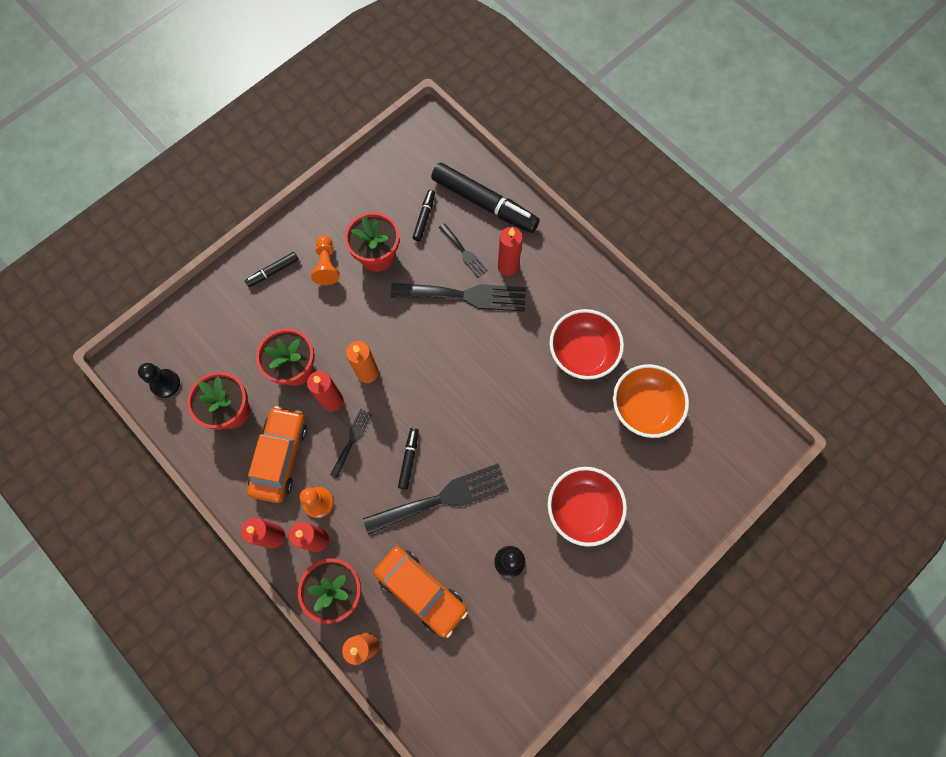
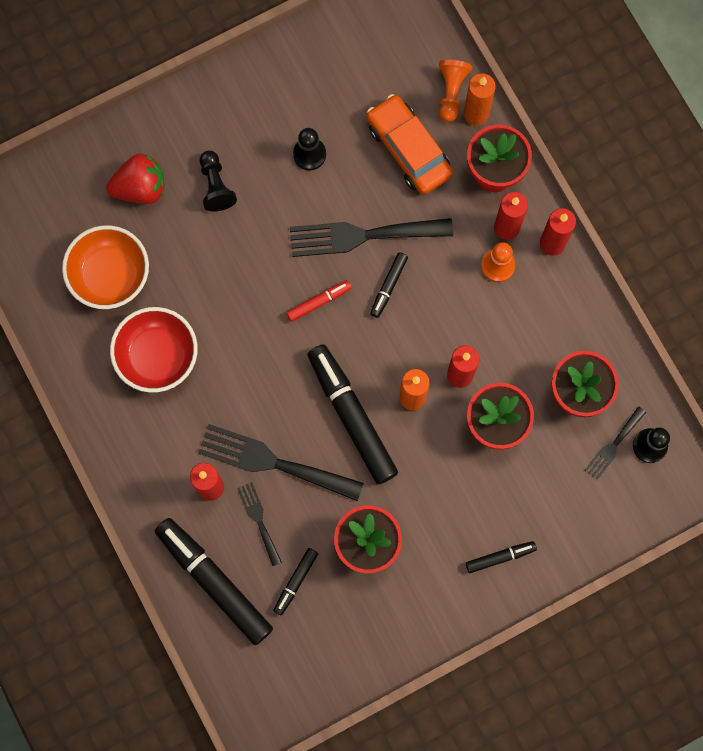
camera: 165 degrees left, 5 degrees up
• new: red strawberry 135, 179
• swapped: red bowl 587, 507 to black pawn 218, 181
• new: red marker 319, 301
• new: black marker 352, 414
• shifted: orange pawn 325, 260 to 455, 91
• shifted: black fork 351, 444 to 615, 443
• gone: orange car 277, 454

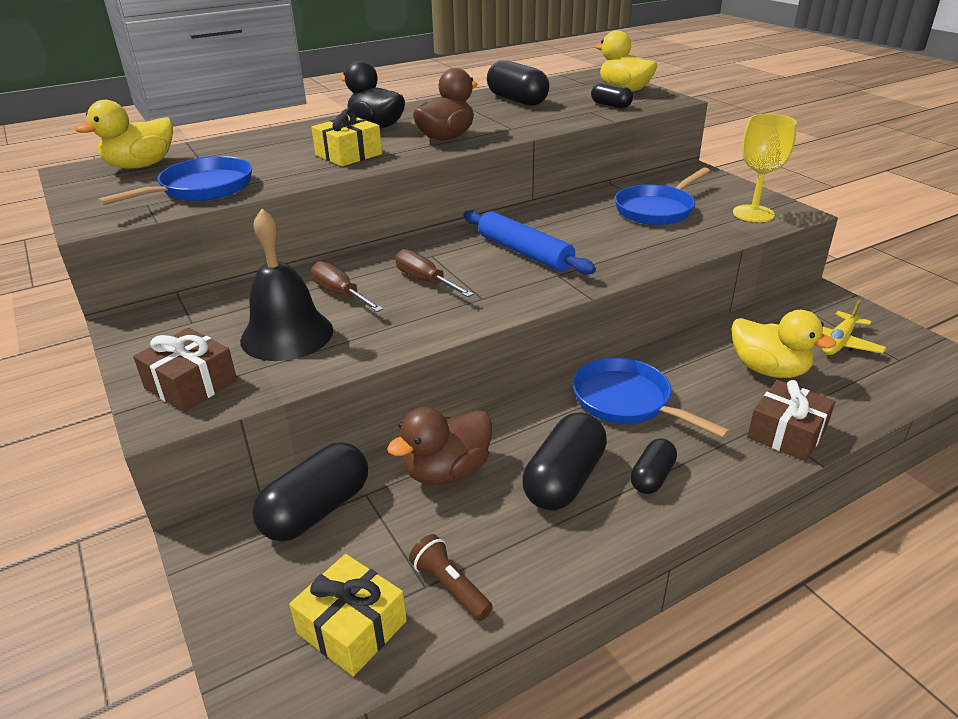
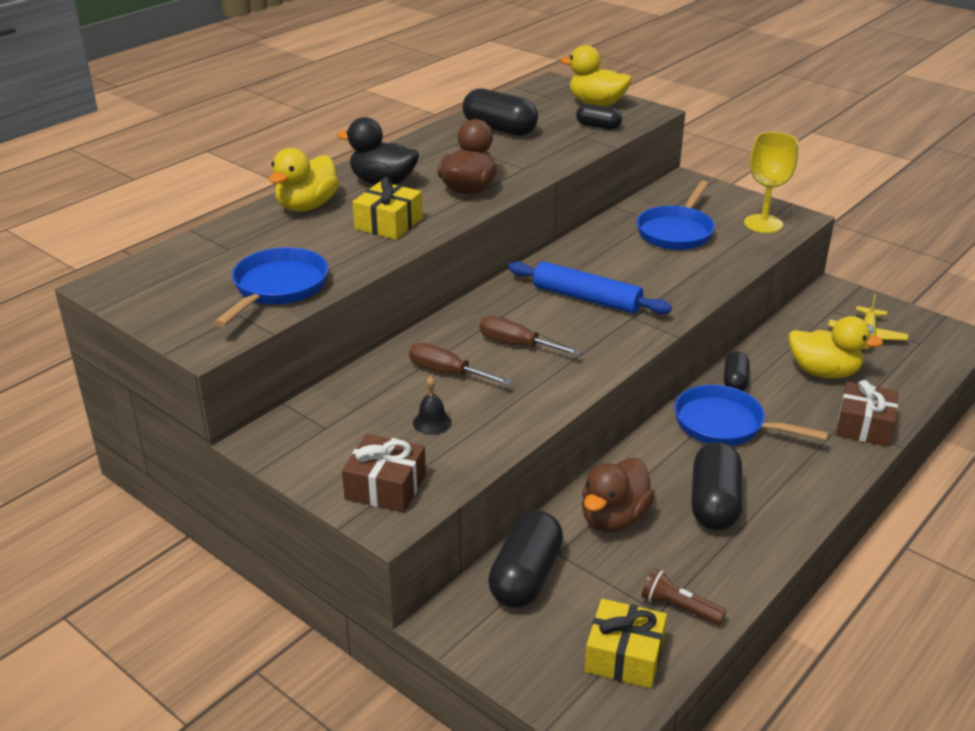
camera: 20 degrees left, 0 degrees up
• shifted: yellow duck 124, 134 to 304, 180
• scaled: black bell 286, 285 = 432, 405 x0.44
• shifted: black capsule 653, 466 to 737, 371

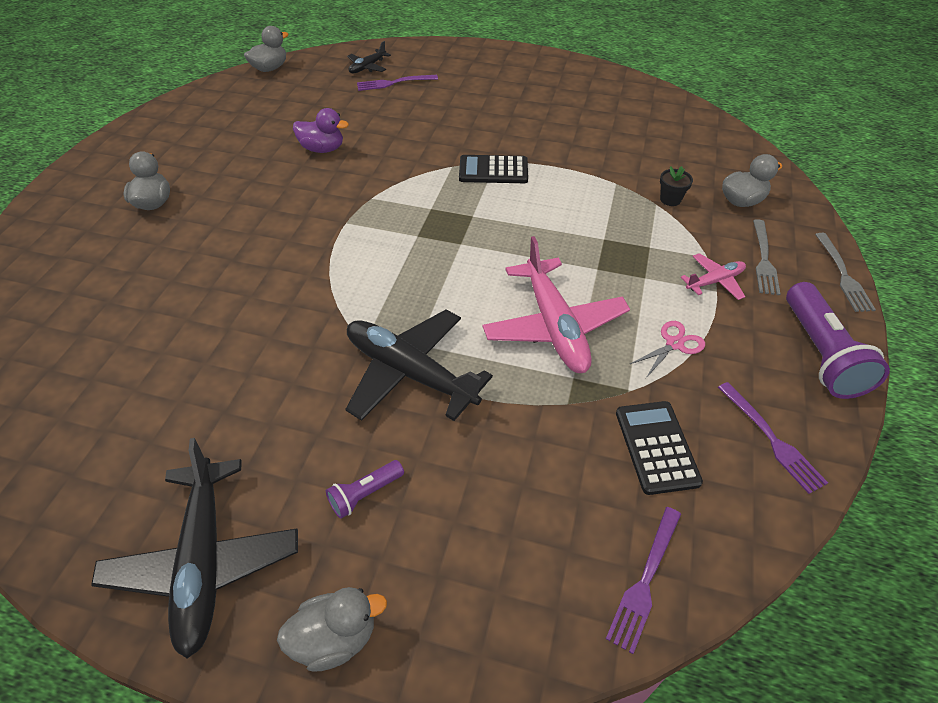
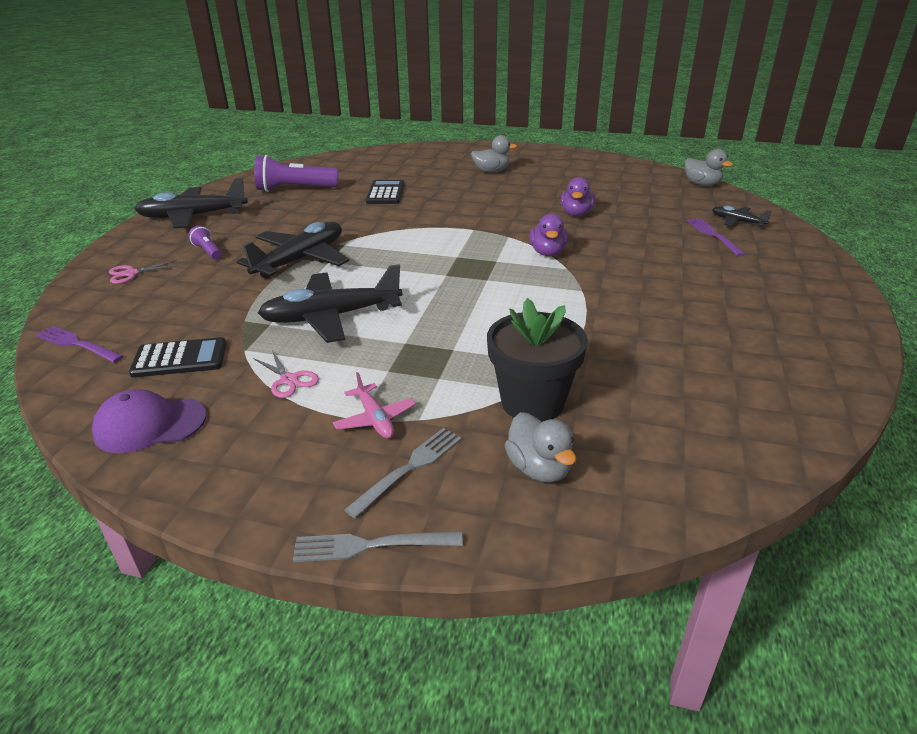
camera: 90 degrees right, 15 degrees down
• swapped: purple fork 773, 438 to purple cap 149, 421
• new: pink scissors 144, 272
• shifted: purple flashlight 838, 340 to 296, 173
• repainted: pink plane 556, 304 to black plane 330, 303
• rotated: grey fork 766, 257 = 403, 473 120 degrees clockwise
• shifted: black calculator 493, 169 to 385, 192
• scaled: black flower pot 676, 186 = 537, 360 x2.28
• new: purple duck 549, 235
• gone: grey duck 332, 629

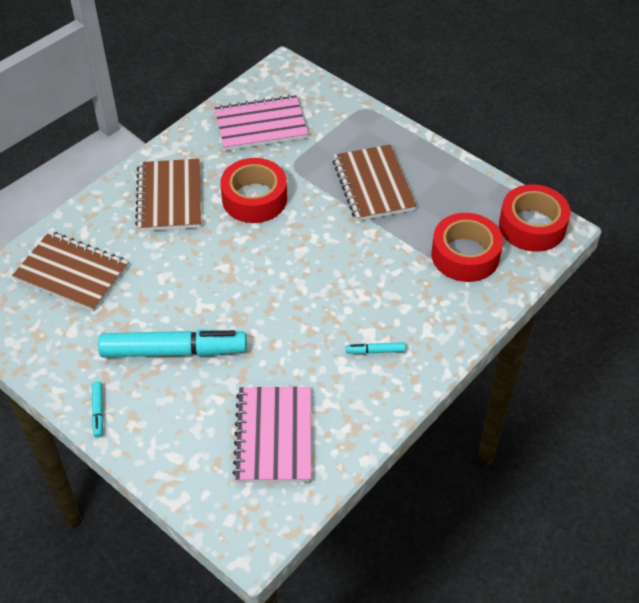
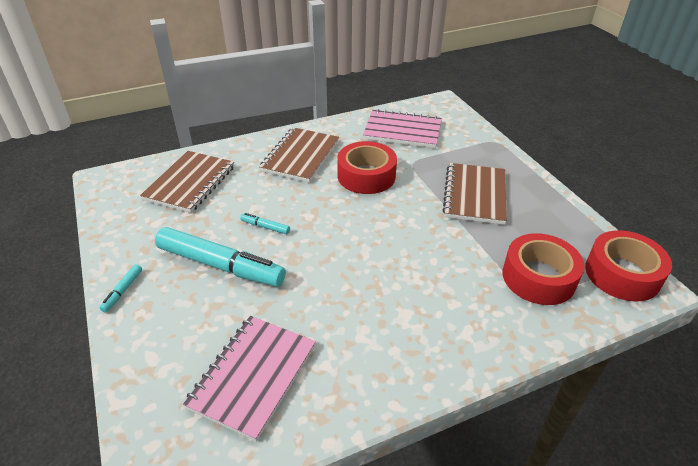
camera: 25 degrees right, 10 degrees down
• rotated: brown notebook 70, 271 = 187, 182 60 degrees clockwise
• shifted: turquoise marker 375, 348 to 265, 223

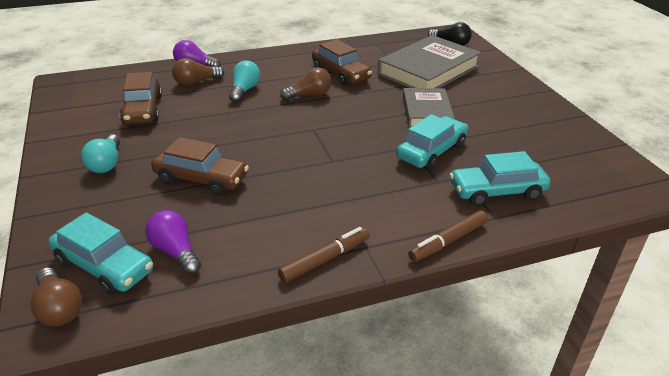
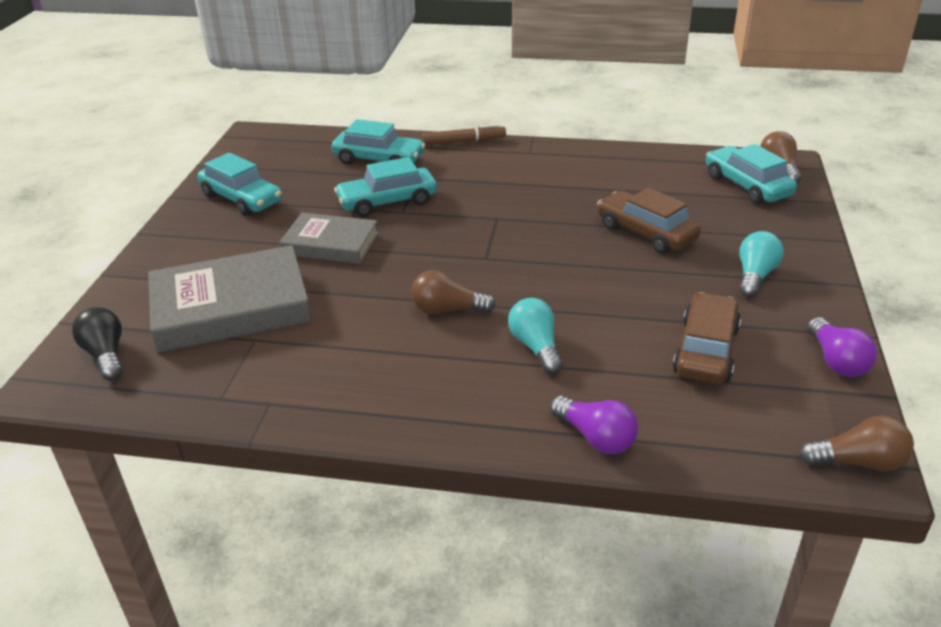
camera: 150 degrees left, 0 degrees up
• new: turquoise car 239, 184
• rotated: grey book 429, 108 = 329, 238 75 degrees clockwise
• rotated: turquoise light bulb 244, 81 = 535, 336 120 degrees clockwise
• shifted: brown light bulb 198, 72 to 857, 444
• shifted: purple light bulb 173, 242 to 842, 347
• gone: brown marker 324, 255
• gone: brown car 342, 62

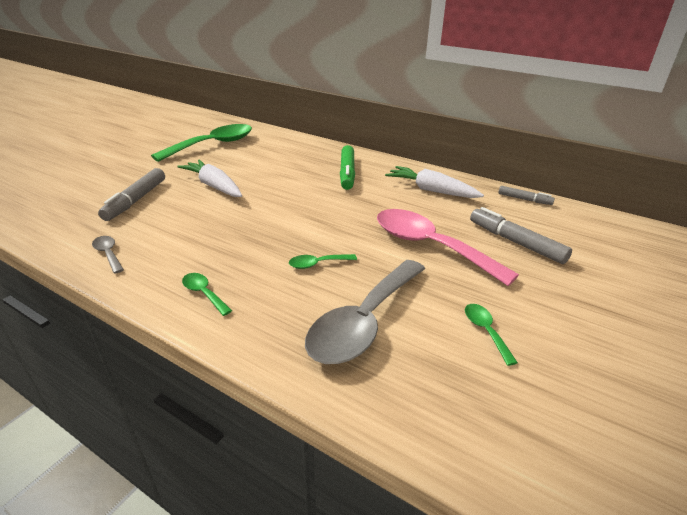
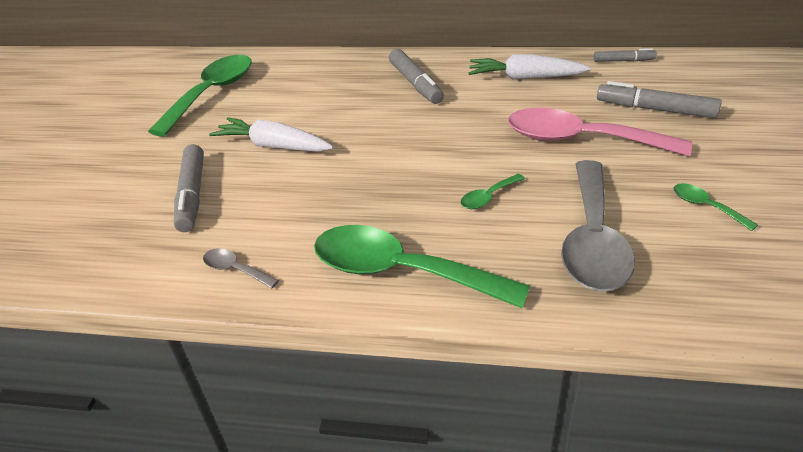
camera: 20 degrees left, 5 degrees up
• scaled: green spoon 207, 294 = 422, 266 x2.38
• repainted: green marker 347, 167 to grey marker 416, 76

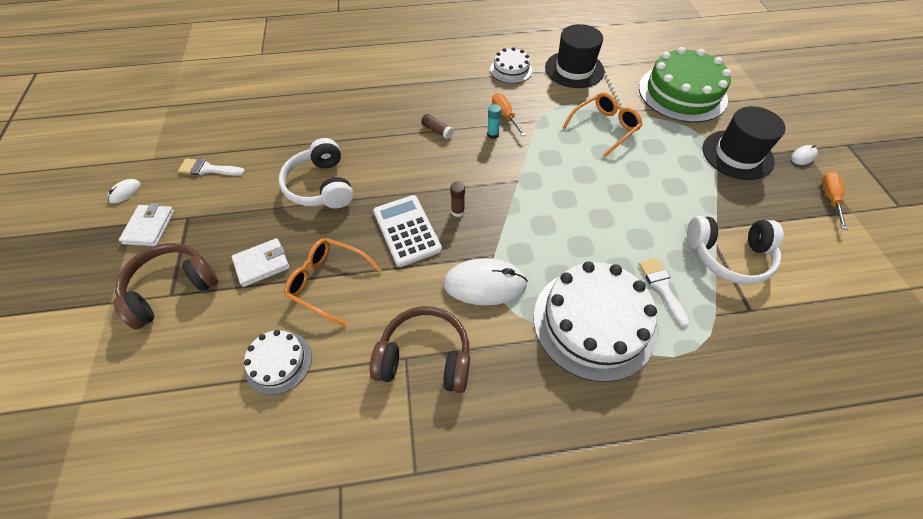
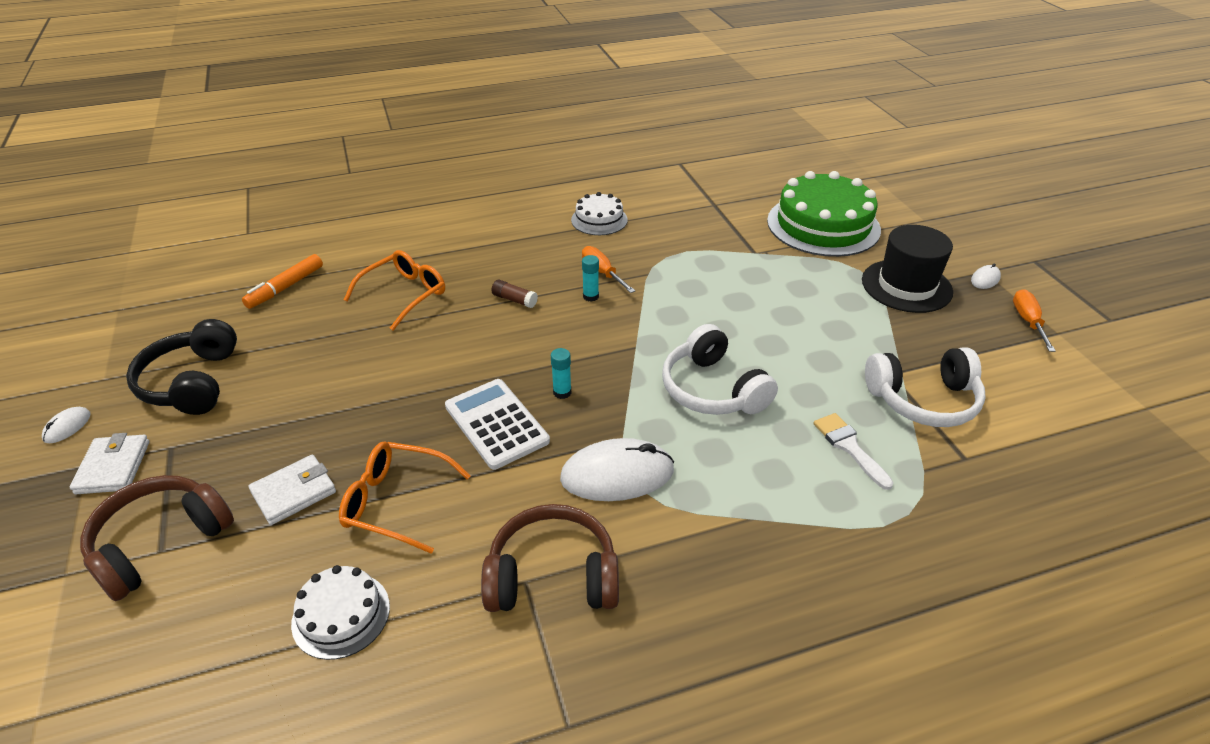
camera: 10 degrees left, 15 degrees down
• swapped: white brush 211, 167 to black headphones 181, 367
• new: orange marker 282, 281
• shifted: orange glasses 602, 124 to 394, 290
• repainted: brown glue stick 457, 199 to turquoise glue stick 561, 373
• shifted: white headphones 316, 173 to 720, 369
• gone: white cake 595, 321
• gone: black hat 575, 56

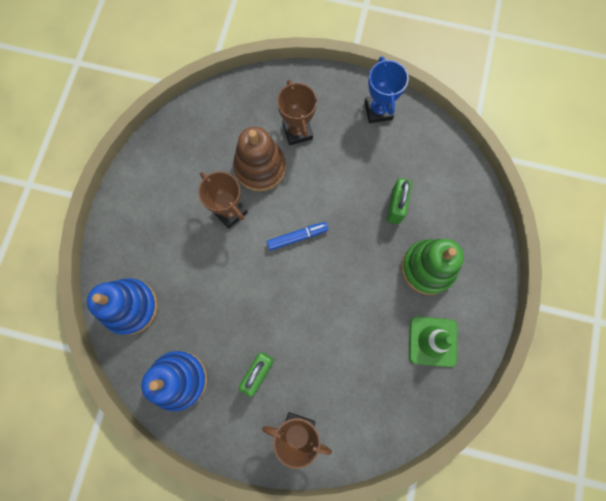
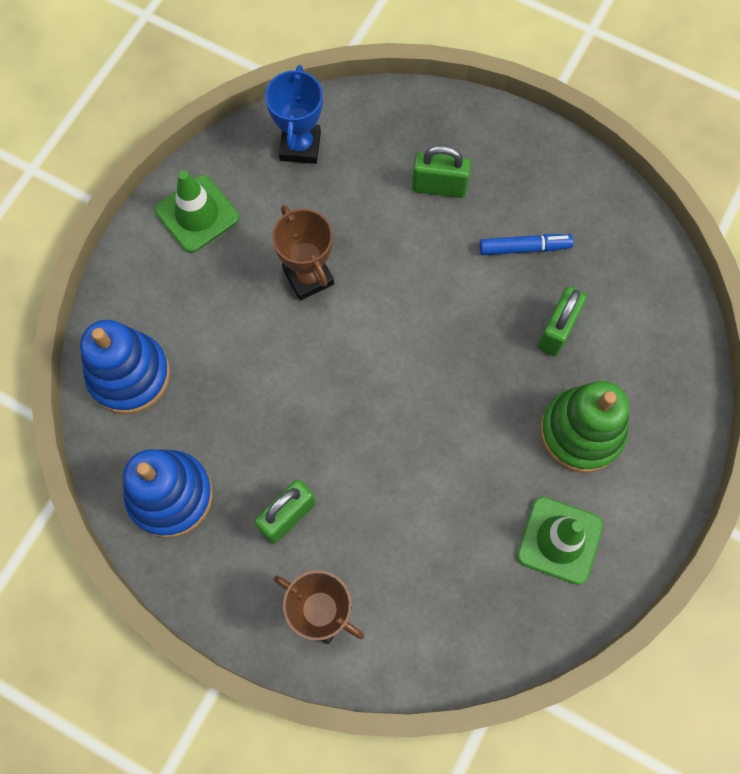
camera: 15 degrees right, 5 degrees down
• new: green traffic cone 197, 211
• shifted: blue trophy 386, 89 to 294, 114
• swapped: brown trophy 297, 112 to green padlock 441, 171
• shifted: blue marker 297, 236 to 526, 244
• gone: brown stacking toy 259, 159

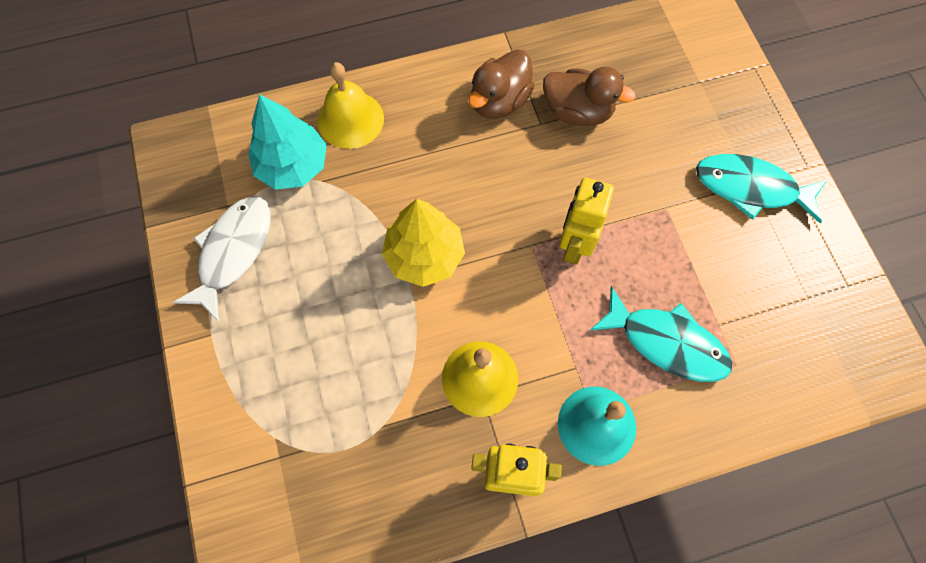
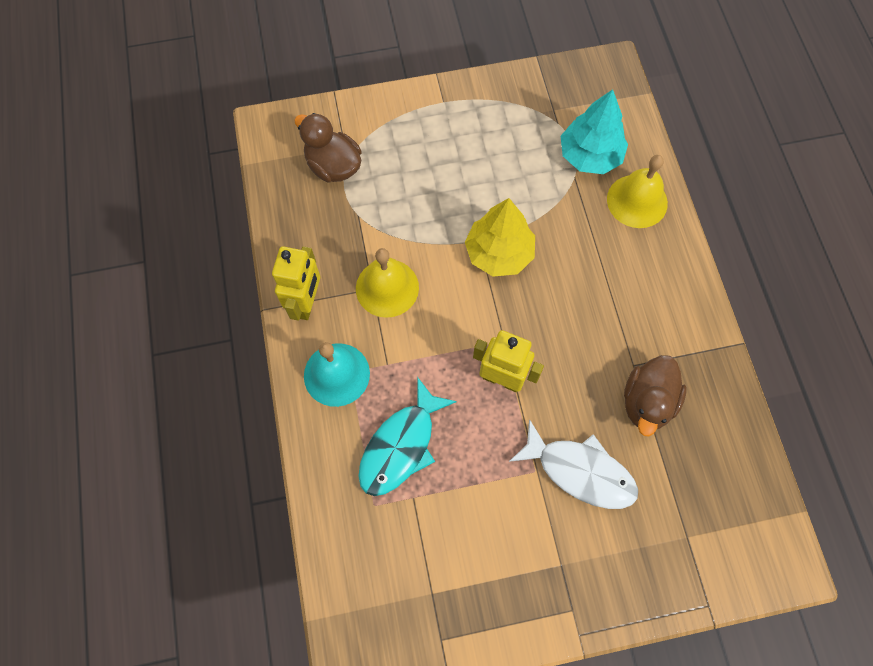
camera: 95 degrees right, 0 degrees up
• shifted: brown duck 501, 84 to 328, 147
• shifted: white fish 221, 259 to 573, 464
• gone: turquoise fish 761, 188

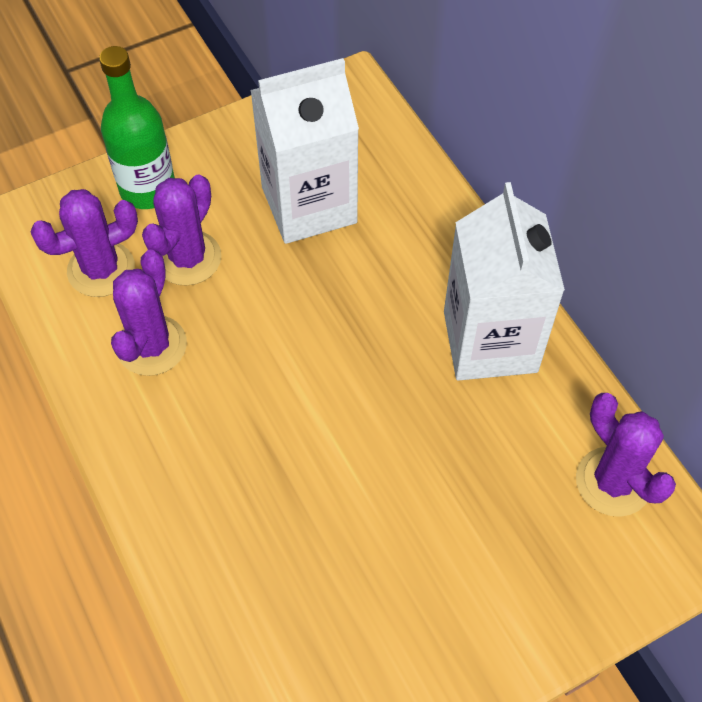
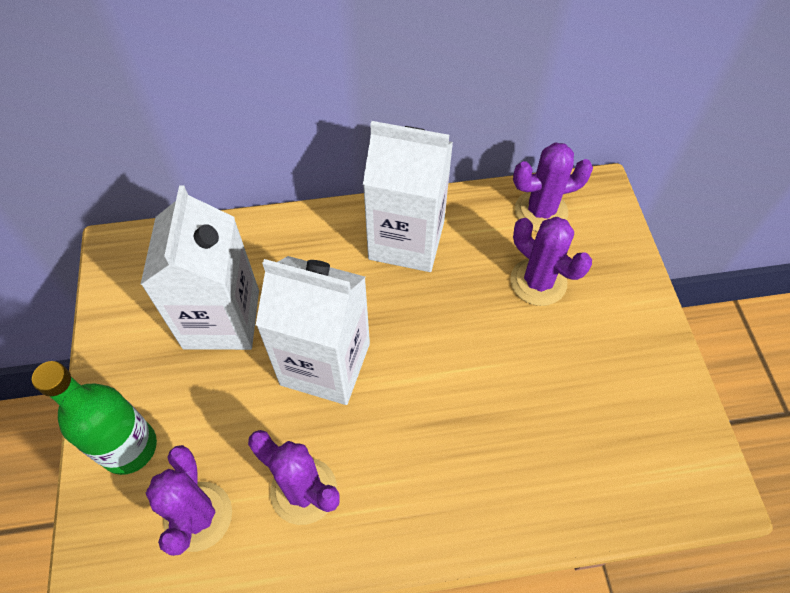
camera: 70 degrees left, 0 degrees up
• new: white carton 313, 330
• shifted: purple cactus 182, 230 to 551, 261

